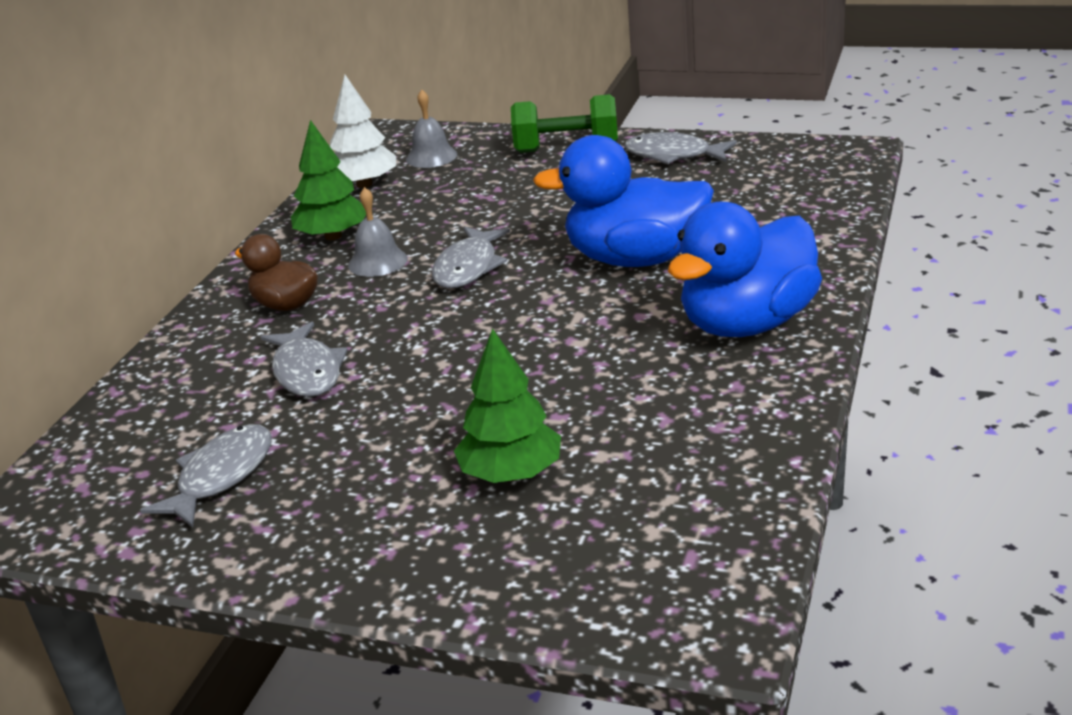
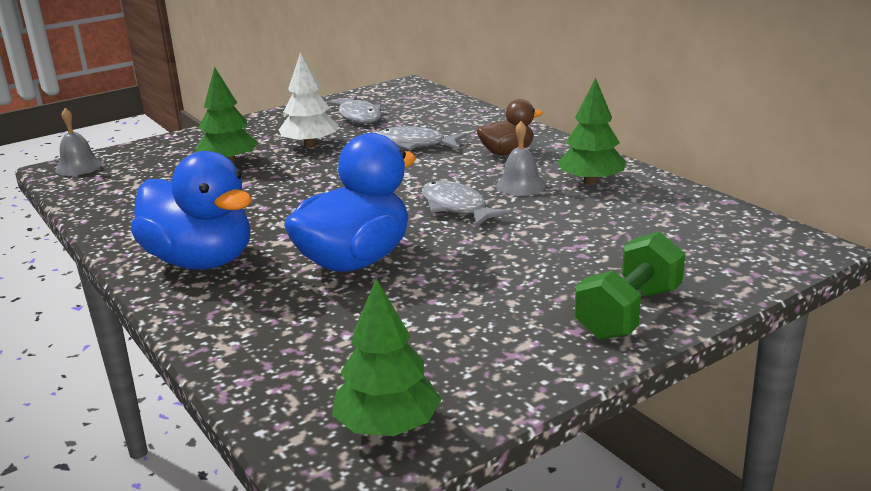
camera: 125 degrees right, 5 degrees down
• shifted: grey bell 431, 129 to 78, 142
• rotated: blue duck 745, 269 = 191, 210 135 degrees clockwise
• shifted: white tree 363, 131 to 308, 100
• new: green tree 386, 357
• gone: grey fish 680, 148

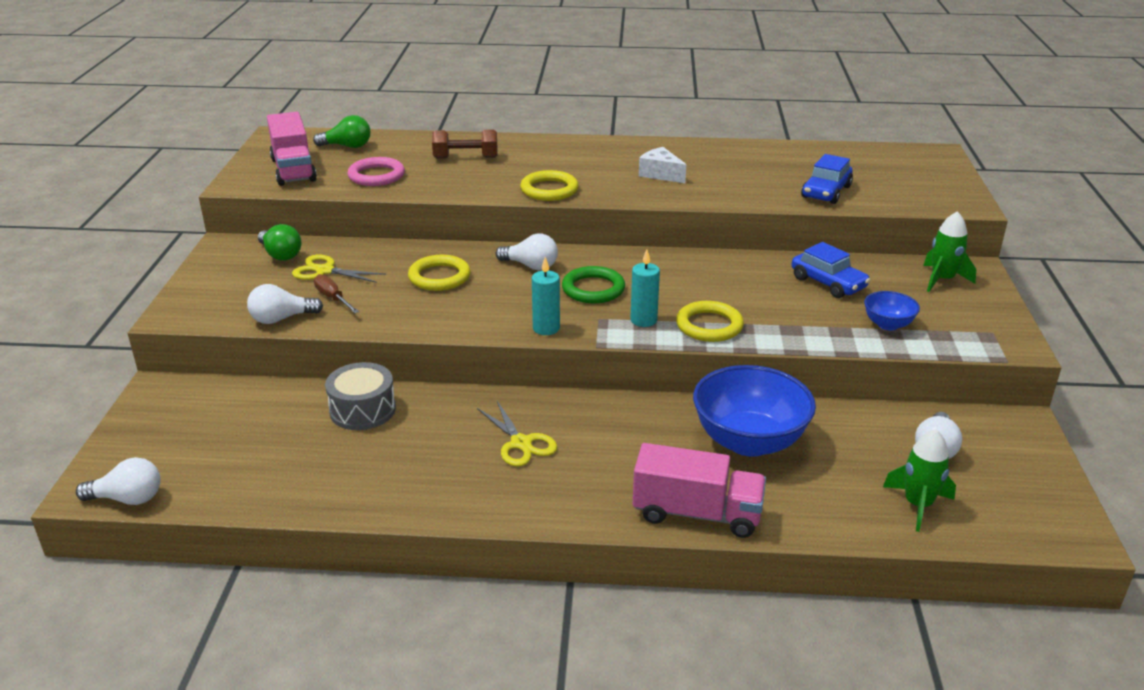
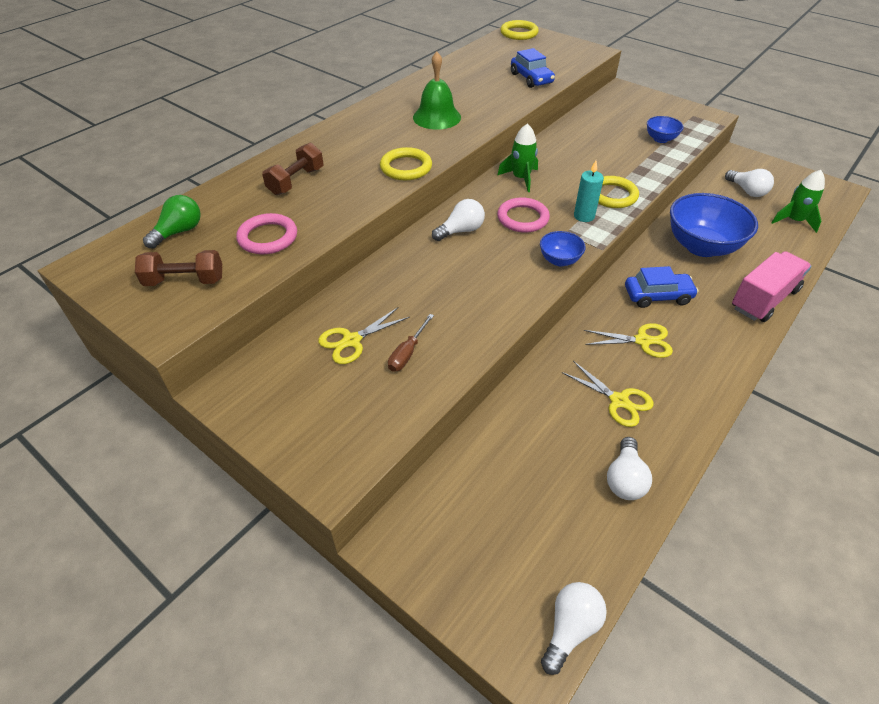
camera: 55 degrees left, 15 degrees up
• swapped: pink truck 292, 149 to brown dumbbell 178, 268
• rotated: brown screwdriver 336, 293 = 411, 343 60 degrees counterclockwise
• swapped: white cheese 662, 165 to green bell 437, 91
• shifted: green rocket 949, 251 to 517, 158
• repainted: green ring 593, 284 to pink ring 523, 215
• shifted: yellow ring 439, 273 to 519, 30
• swapped: turquoise candle 546, 296 to blue bowl 563, 248
• new: yellow scissors 607, 394
• shifted: white light bulb 285, 304 to 629, 468
• shifted: blue car 831, 270 to 662, 287
• gone: green light bulb 279, 242
• gone: grey drum 360, 396

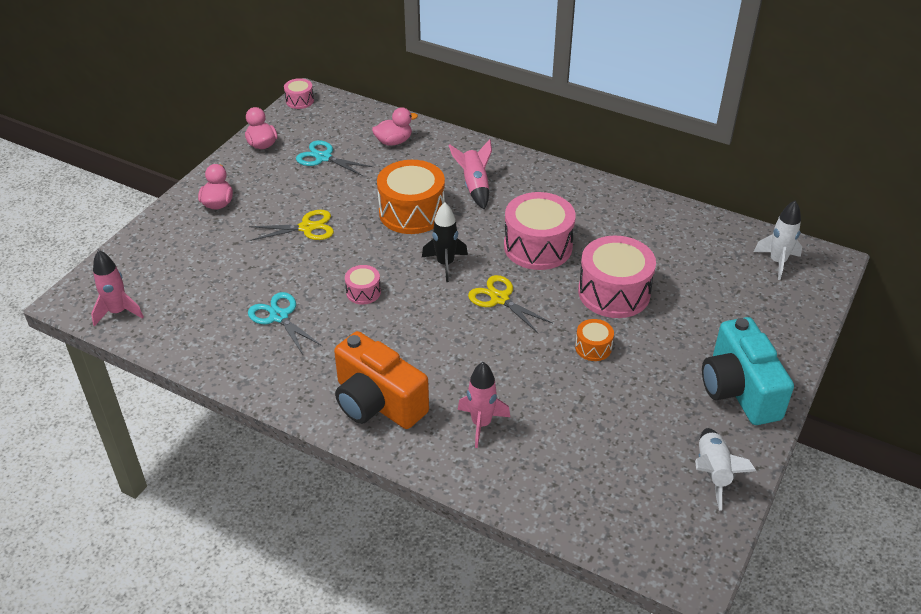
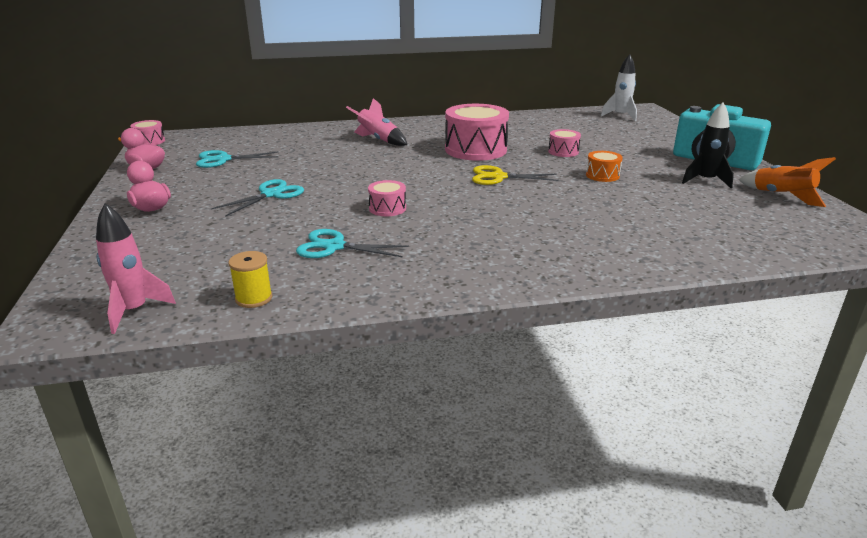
camera: 40 degrees left, 15 degrees down
• repainted: yellow scissors 291, 225 to turquoise scissors 257, 198
• new: yellow spool 250, 279
• scaled: pink drum 617, 277 = 564, 143 x0.48
• shifted: black rocket 445, 242 to 708, 145
• repainted: white rocket 725, 469 to orange rocket 787, 182
• gone: orange camera 381, 380
• gone: pink duck 395, 126
• gone: orange drum 411, 197
• gone: pink rocket 484, 405

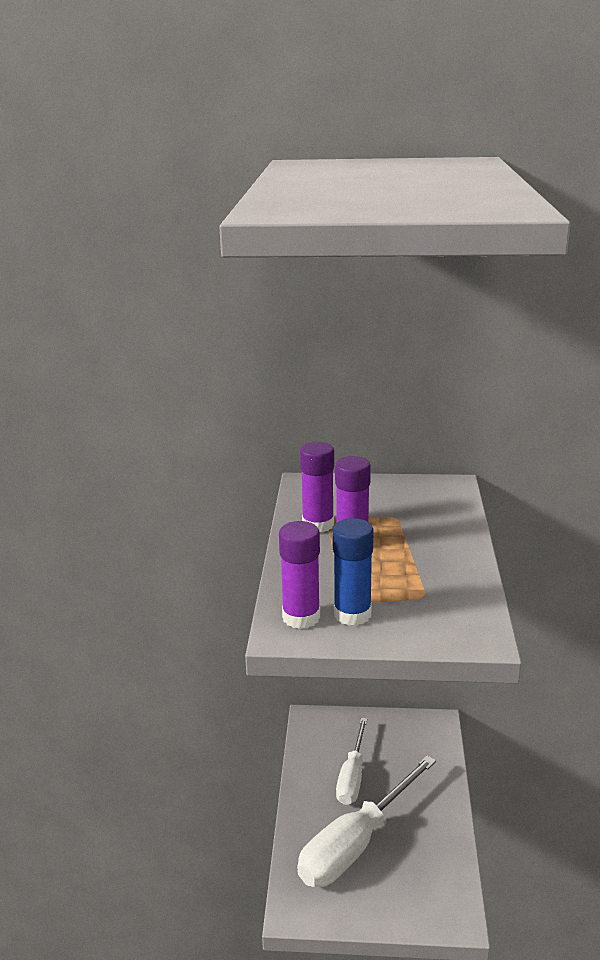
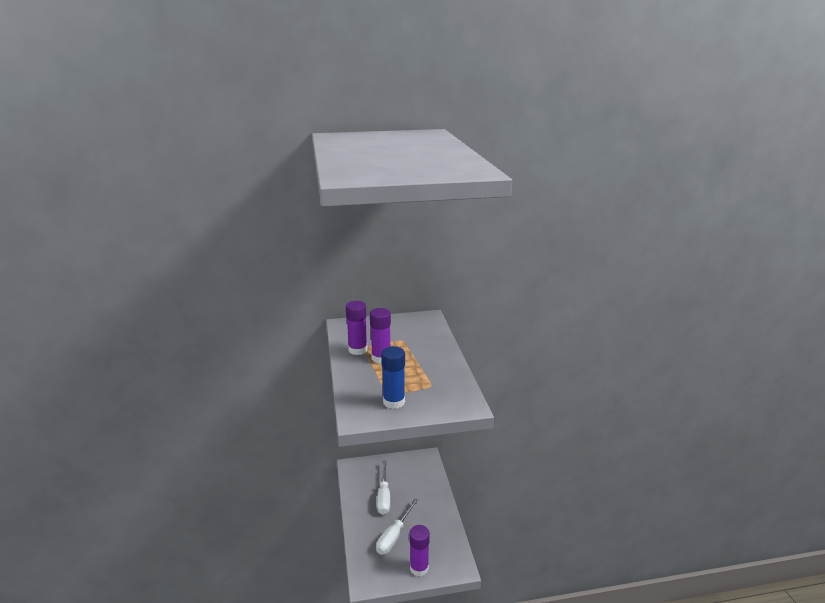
camera: 15 degrees left, 0 degrees up
• scaled: white screwdriver 366, 821 = 397, 526 x0.62
• shifted: purple glue stick 299, 575 to 419, 550

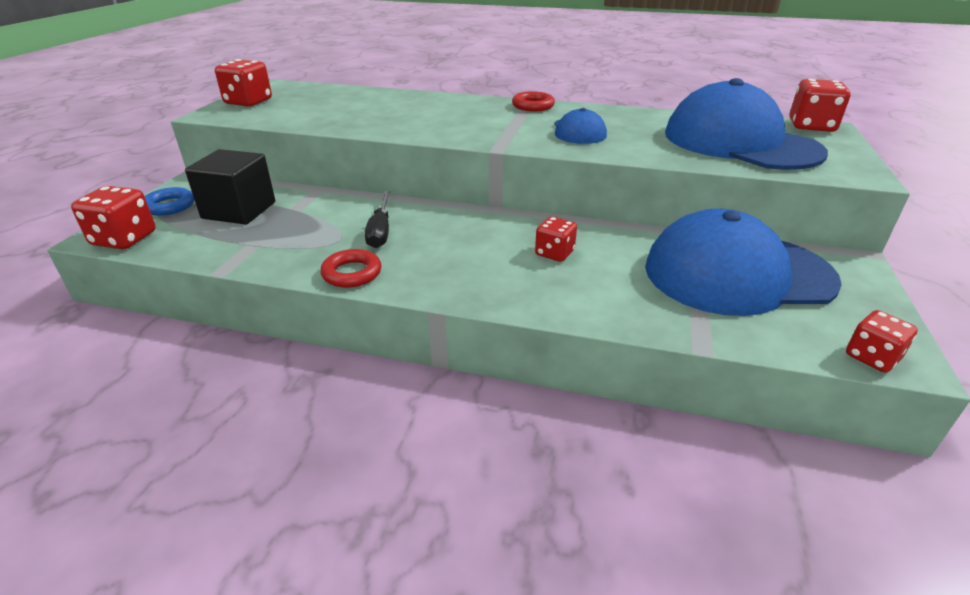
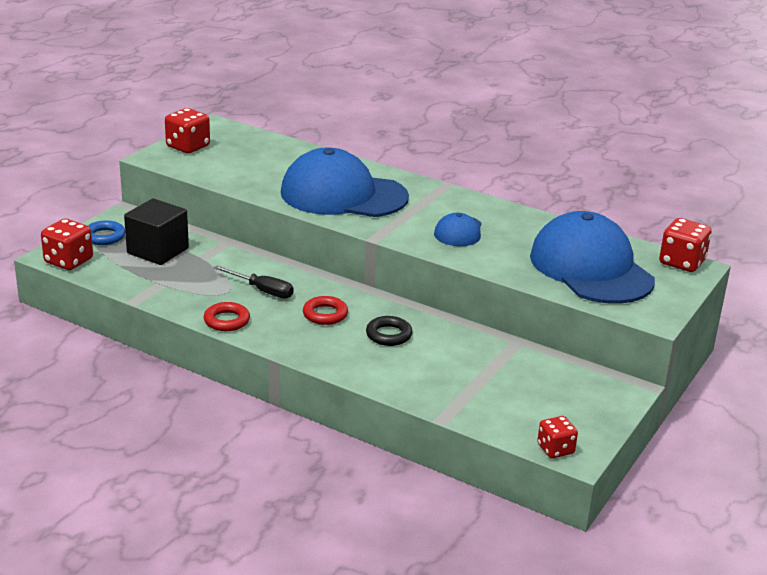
camera: 15 degrees right, 5 degrees down
• rotated: black screwdriver 377, 219 = 253, 282 75 degrees counterclockwise
• shifted: blue cap 743, 262 to 345, 182
• shifted: red ring 533, 101 to 325, 310
• swapped: red dice 556, 239 to black ring 389, 331

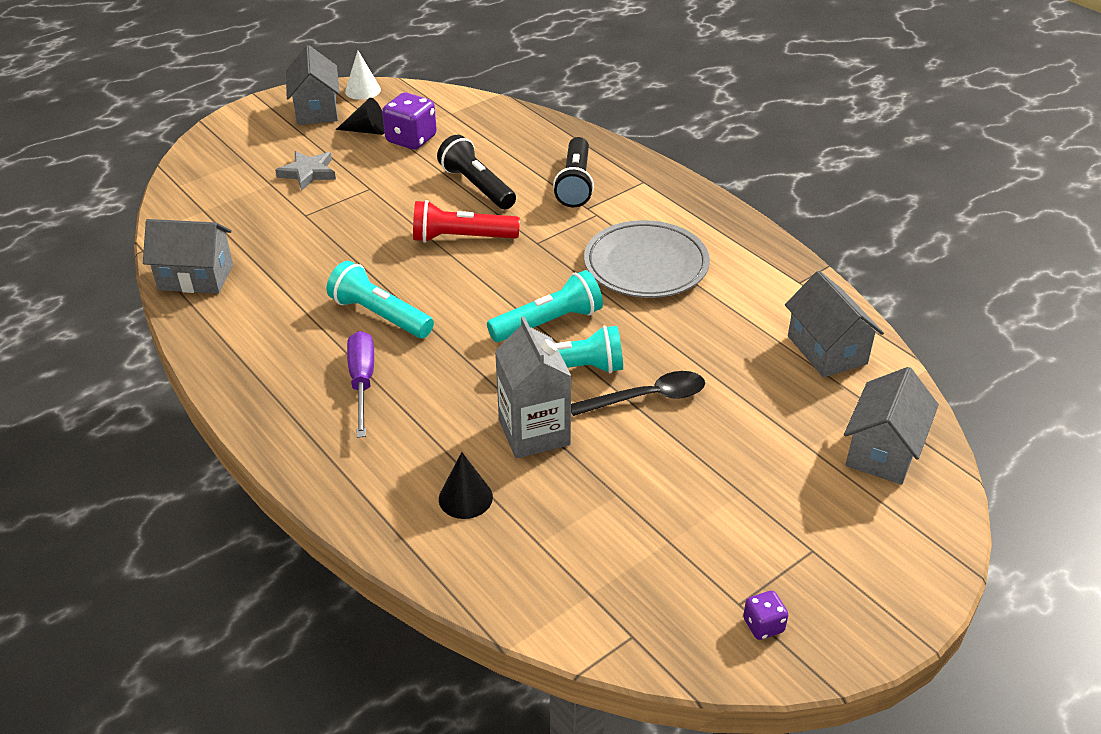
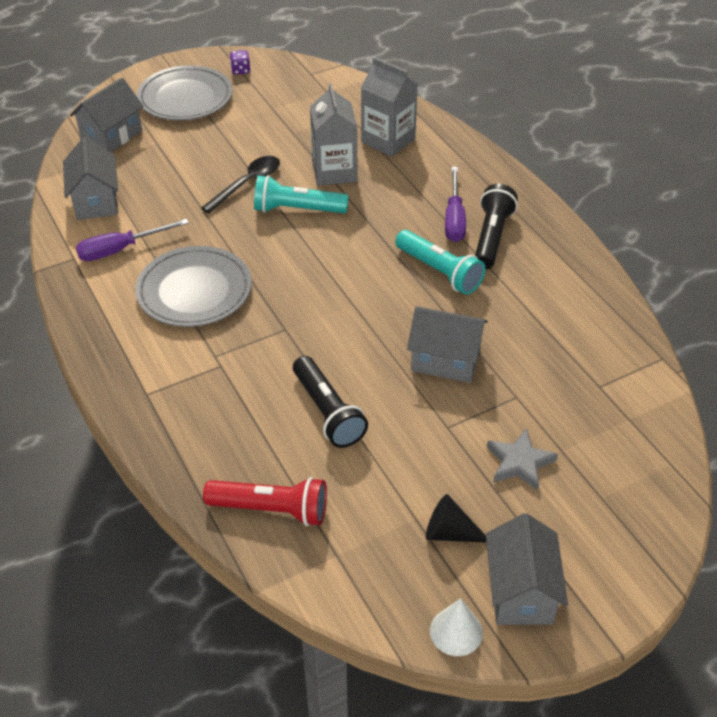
camera: 170 degrees left, 5 degrees up
• new: purple screwdriver 132, 240
• new: grey plate 184, 92
• rotated: black spoon 638, 393 = 240, 184 135 degrees clockwise
• shifted: red flashlight 466, 221 to 265, 501
• swapped: black cone 466, 485 to grey carton 389, 107
• shifted: grey house 188, 256 to 447, 344
• shifted: black flashlight 573, 172 to 496, 226
• gone: purple dice 409, 121
• gone: turquoise flashlight 545, 306

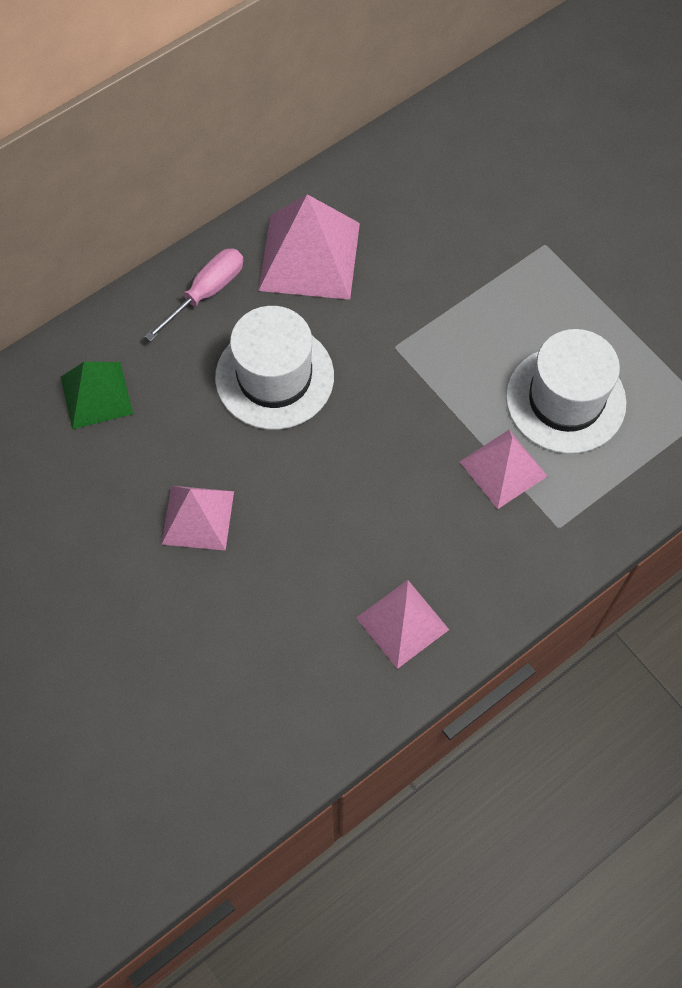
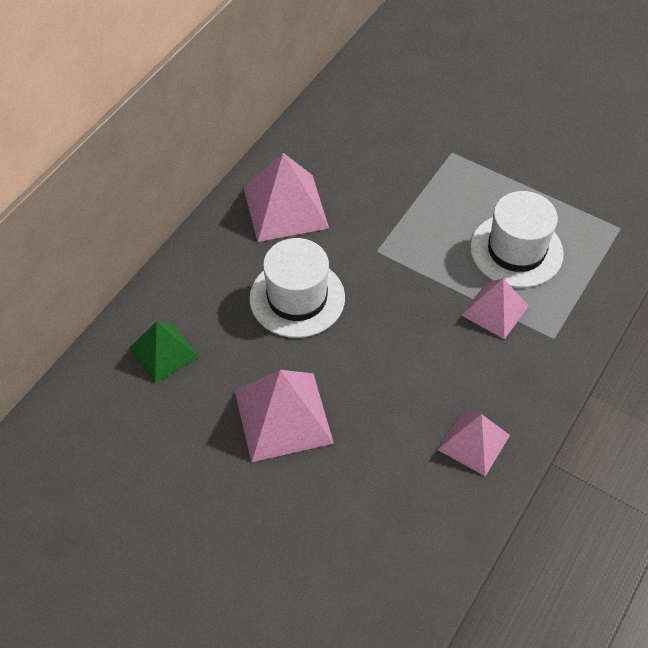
camera: 20 degrees left, 10 degrees down
• scaled: pink pyramid 197, 518 = 284, 416 x1.56
• gone: pink screwdriver 194, 295

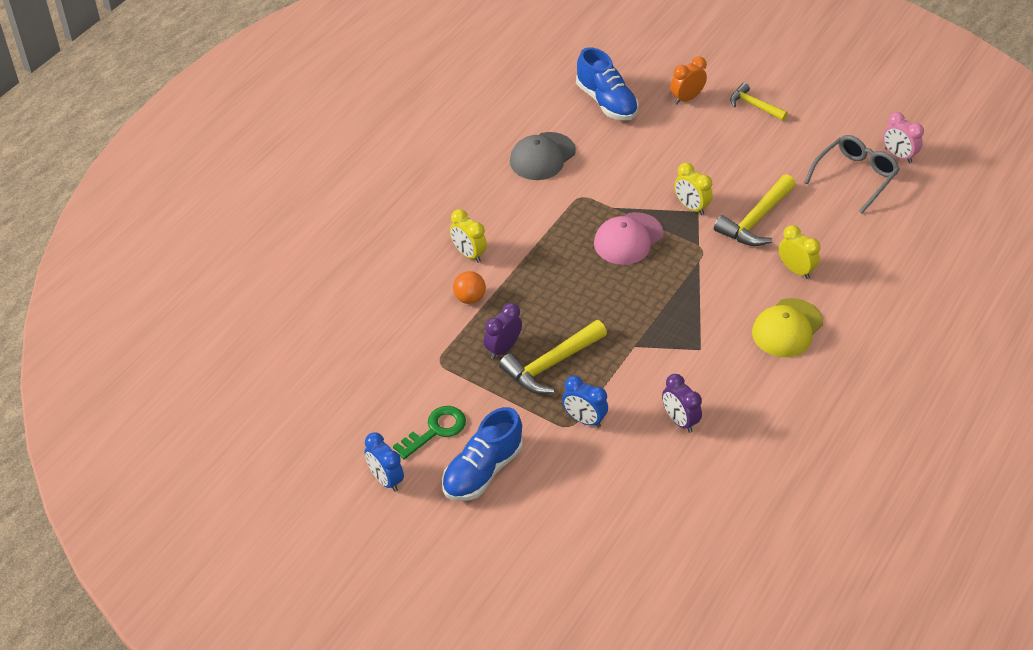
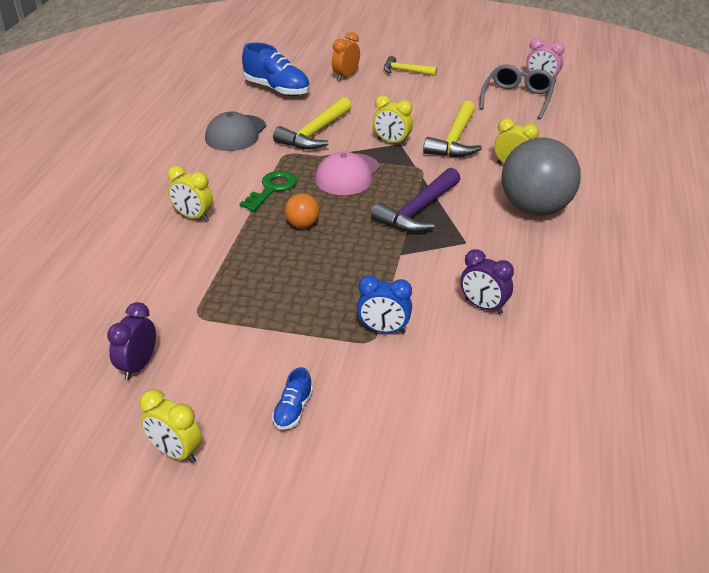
camera: 20 degrees left, 10 degrees down
• shifted: purple clock 502, 331 to 131, 341
• repainted: blue clock 384, 462 to yellow clock 170, 426
• shifted: green key 429, 432 to 268, 191
• scaled: blue shoe 482, 454 = 292, 398 x0.50
• shifted: yellow hammer 553, 357 to 312, 123
• shifted: orange ball 469, 287 to 302, 210
• new: purple hammer 416, 200
• swapped: yellow cap 787, 327 to grey ball 541, 176

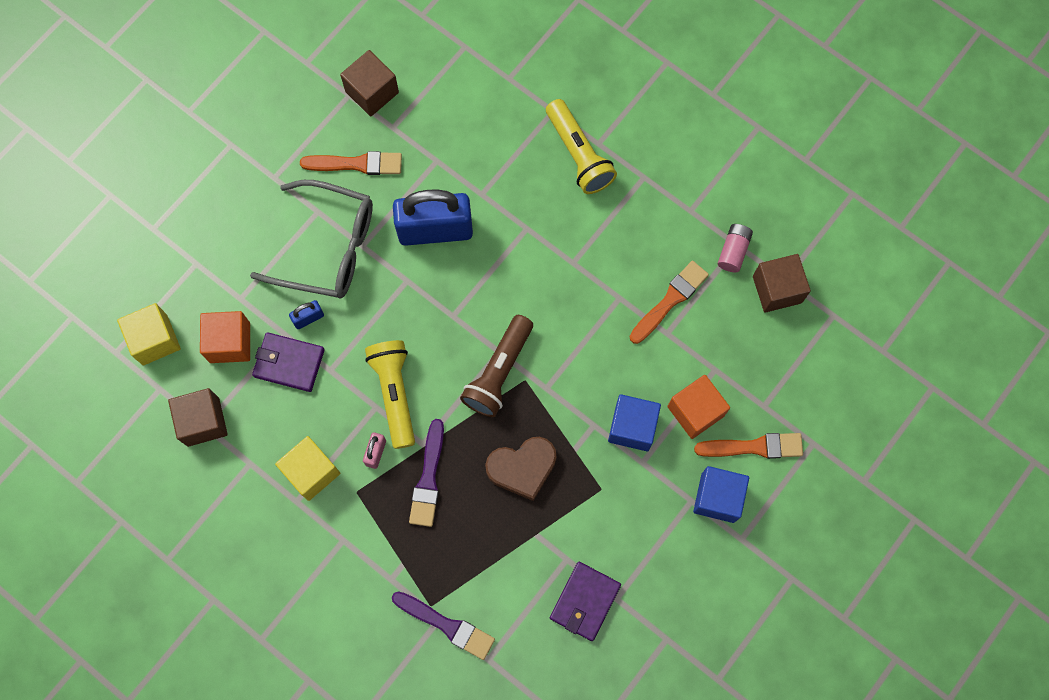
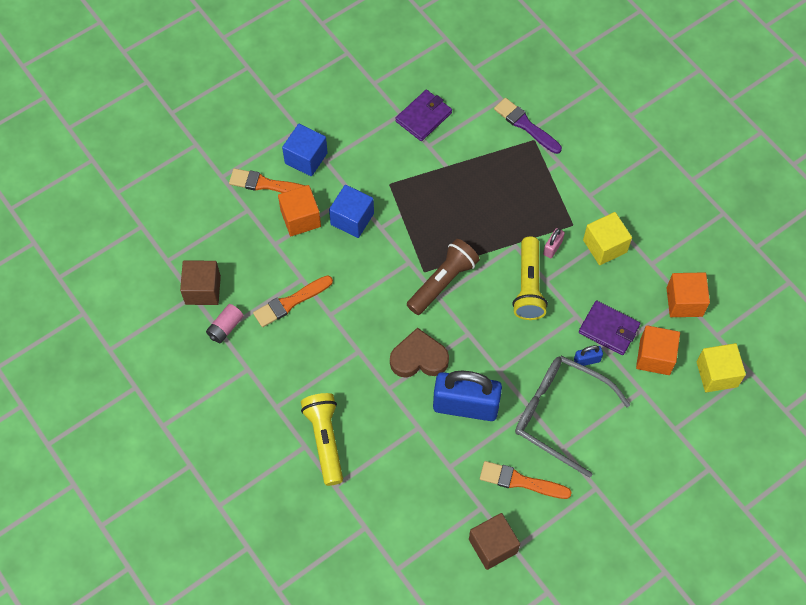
camera: 165 degrees left, 10 degrees down
• shifted: brown heart 521, 469 to 419, 353
• repainted: brown cube 198, 417 to orange cube 688, 294
• gone: purple brush 426, 473

